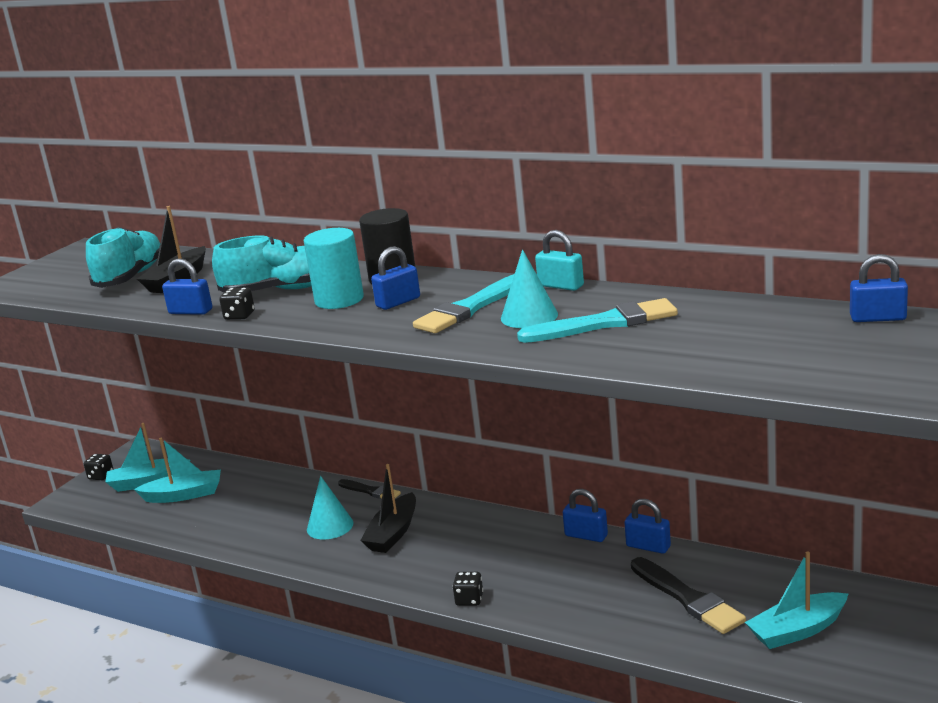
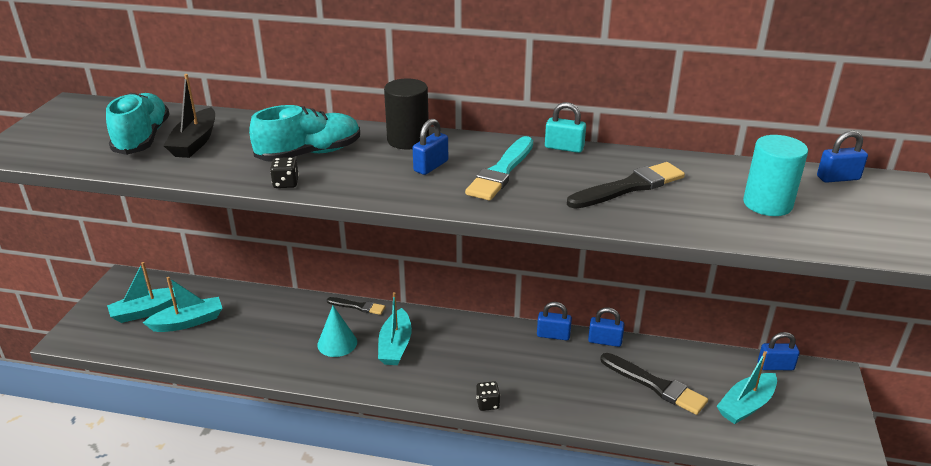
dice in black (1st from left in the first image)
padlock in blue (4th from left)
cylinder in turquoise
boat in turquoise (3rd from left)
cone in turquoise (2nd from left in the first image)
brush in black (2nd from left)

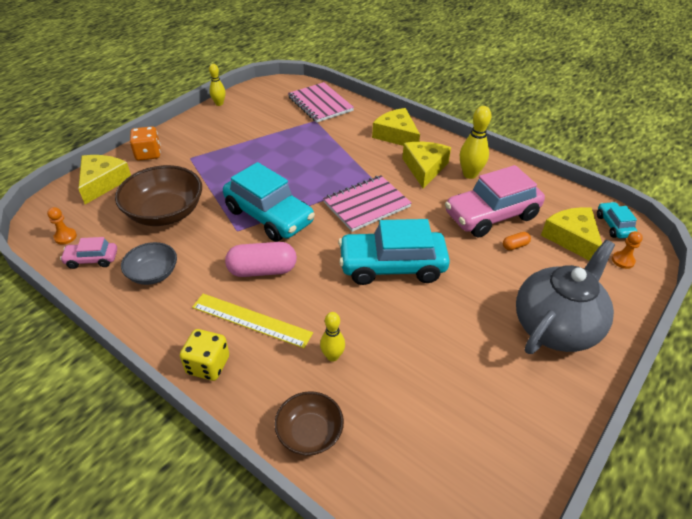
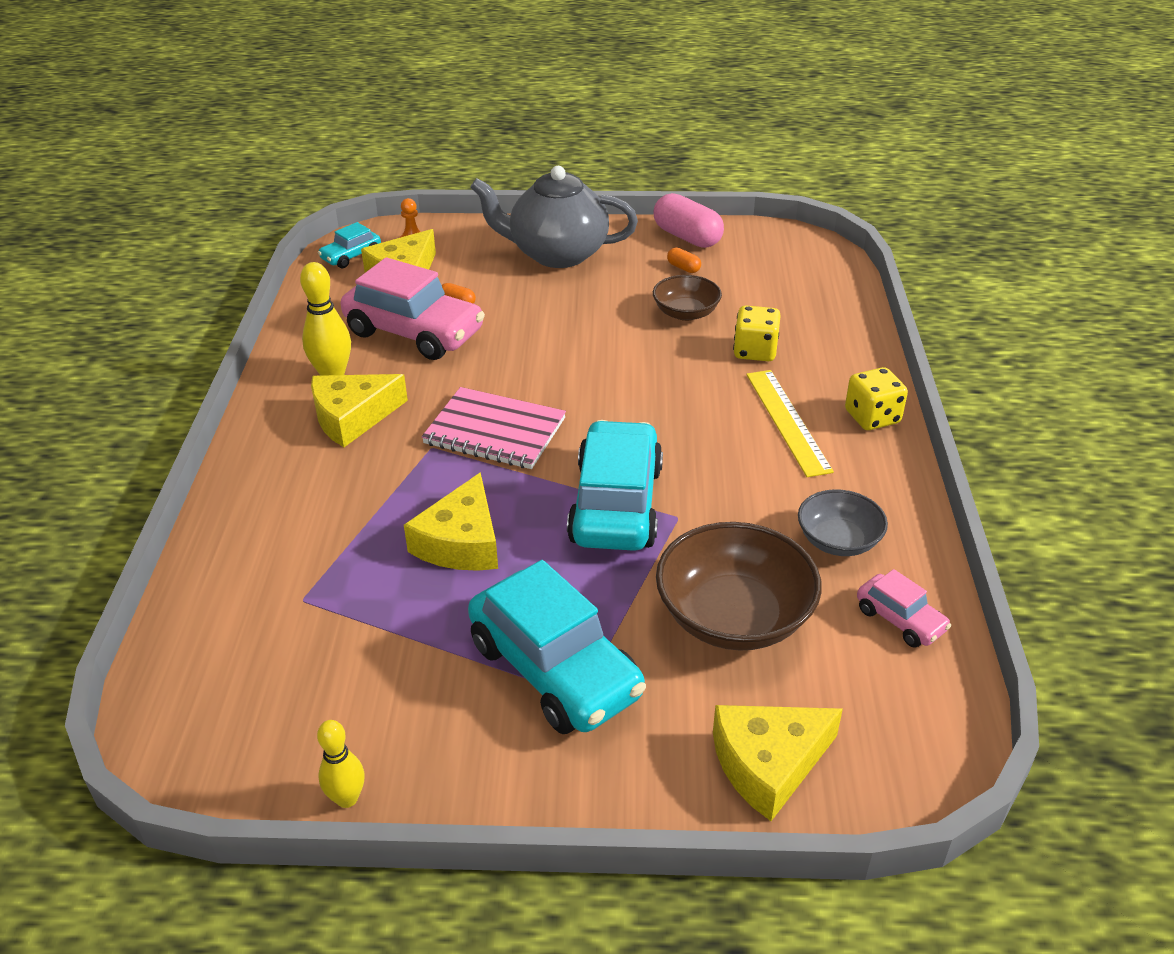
pawn in orange (1st from left in the first image)
dice in orange
capsule in pink
bowl in brown (1st from left)
notebook in pink (1st from left in the first image)
dice in yellow (1st from left)
car in turquoise (2nd from left)
cheese in yellow (3rd from left)
capsule in orange (2nd from left)

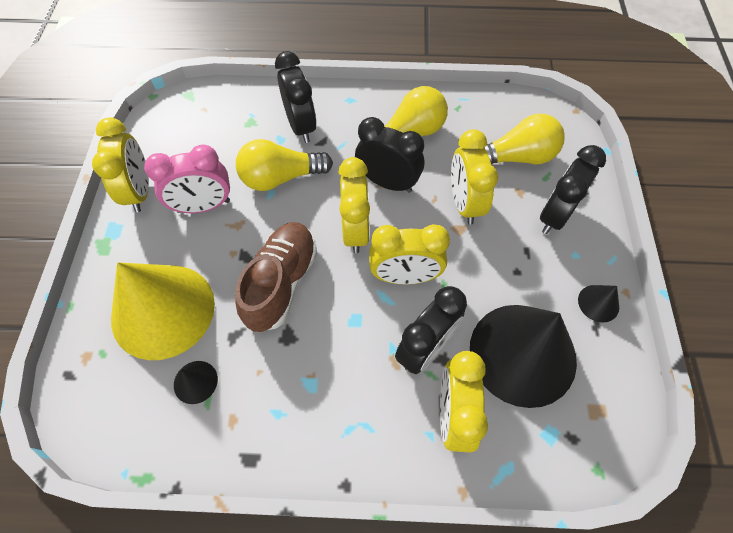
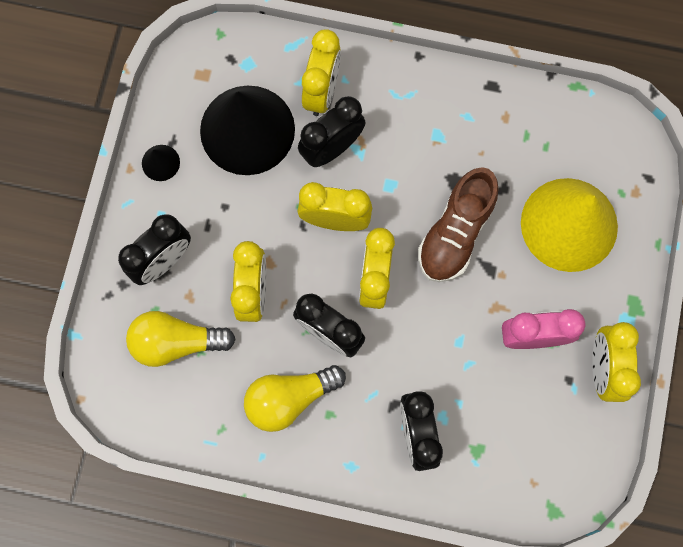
cone in black (1st from left in the first image)
light bulb in yellow (1st from left in the first image)

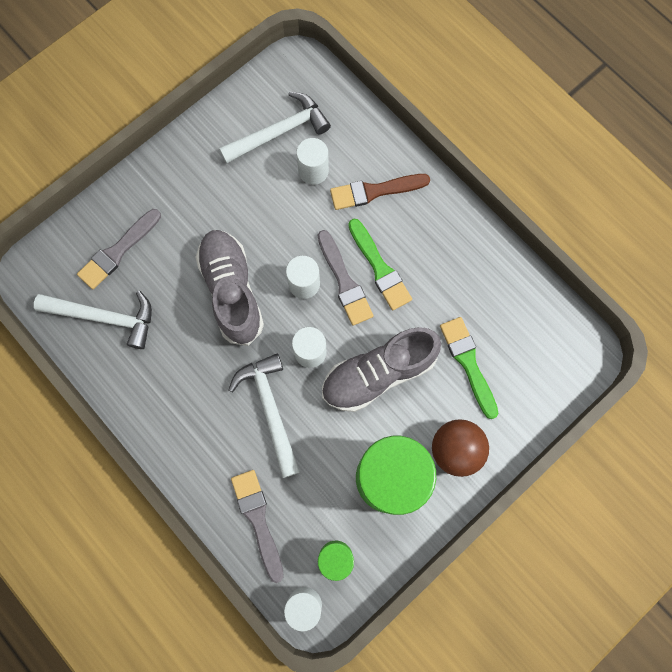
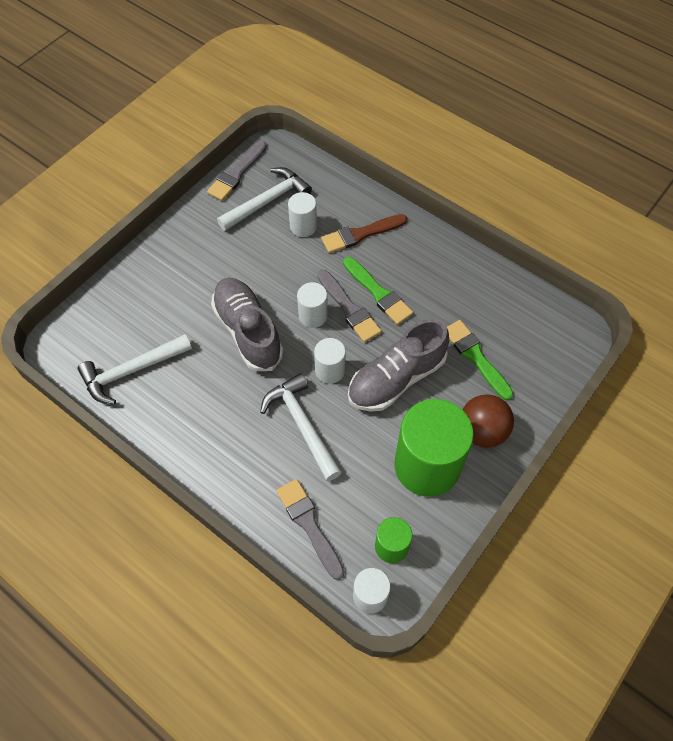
hammer in white (1st from left)
brush in grey (1st from left)

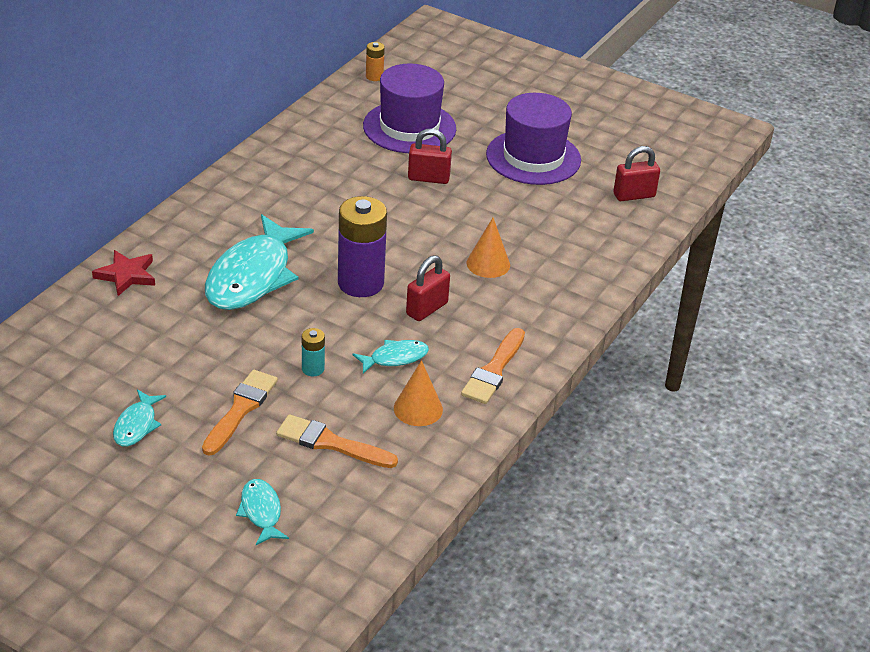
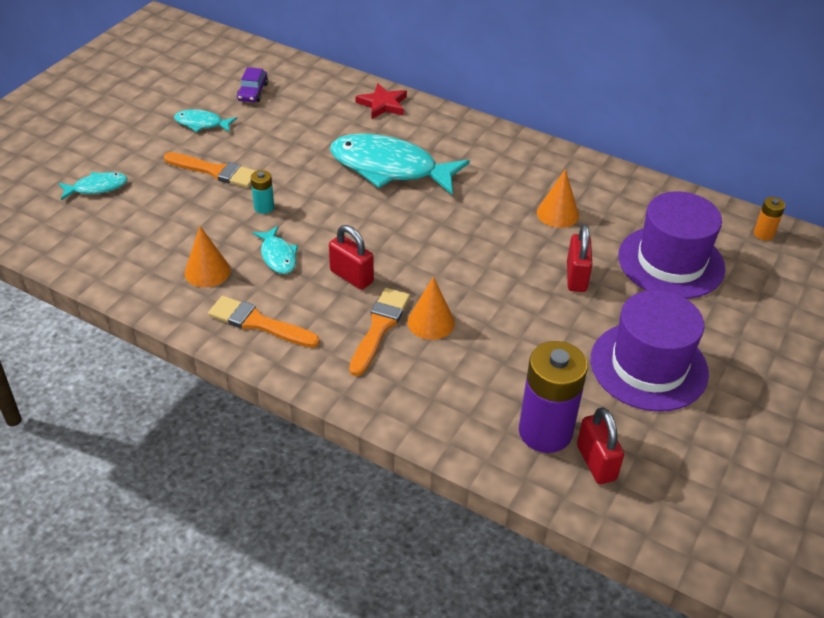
brush in orange (3rd from left)
battery in purple
car in purple
cone in orange (3rd from left)

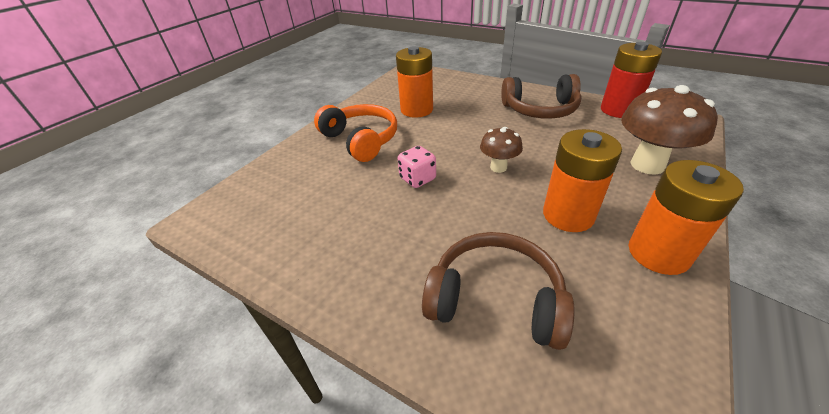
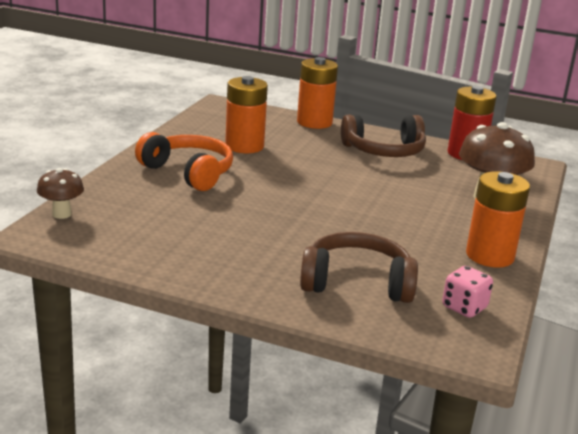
dice in pink
mushroom in brown (1st from left)
battery in orange (2nd from left)

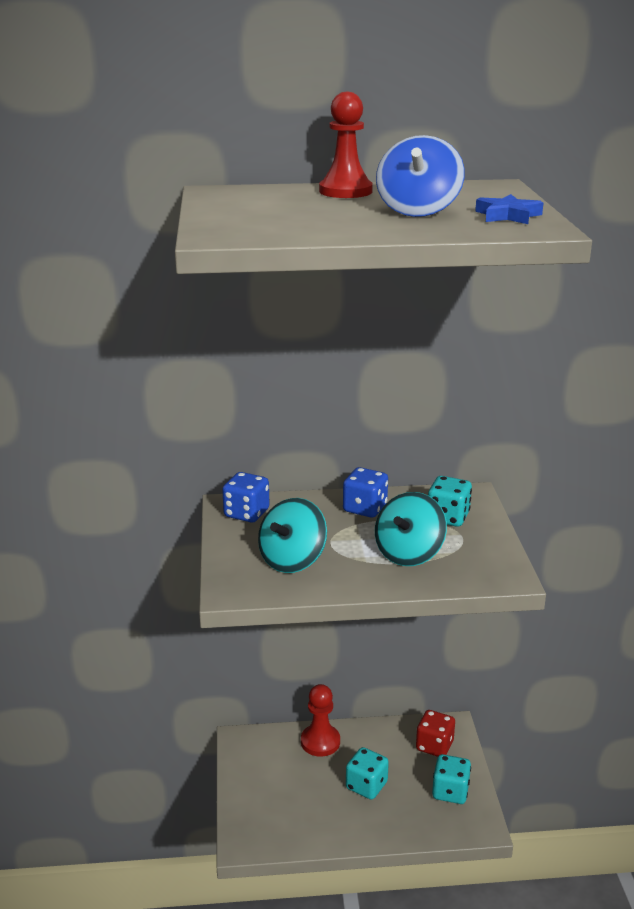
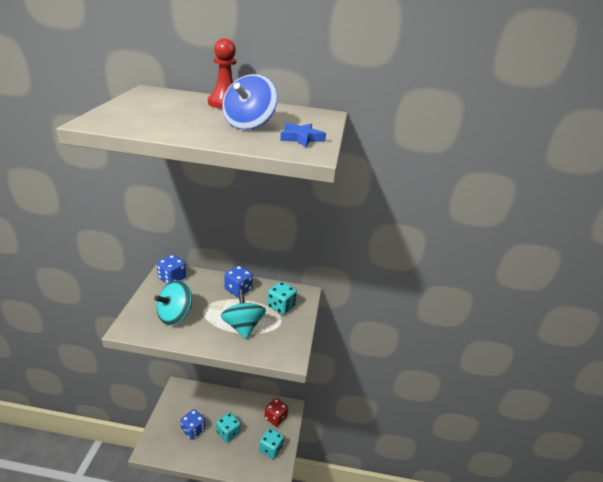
pawn in red (1st from left in the first image)
spinning top in turquoise (2nd from left)
dice in blue (2nd from left)

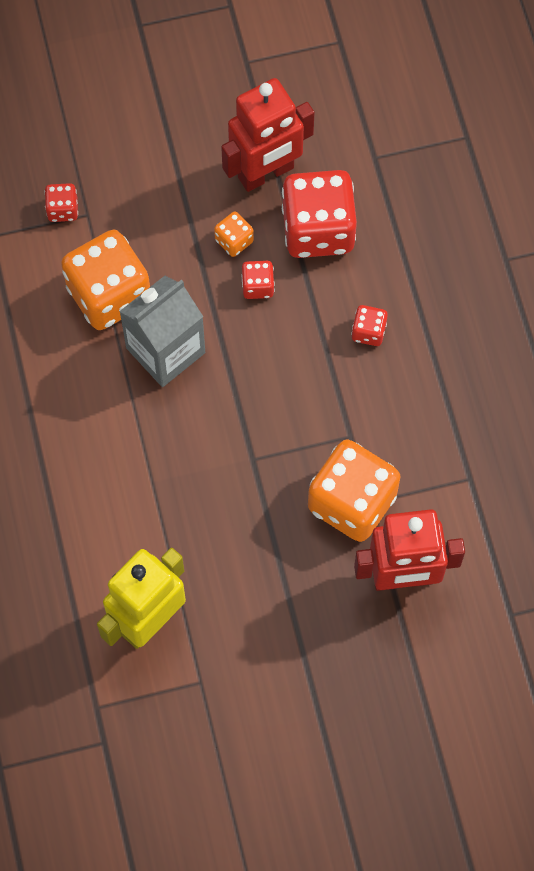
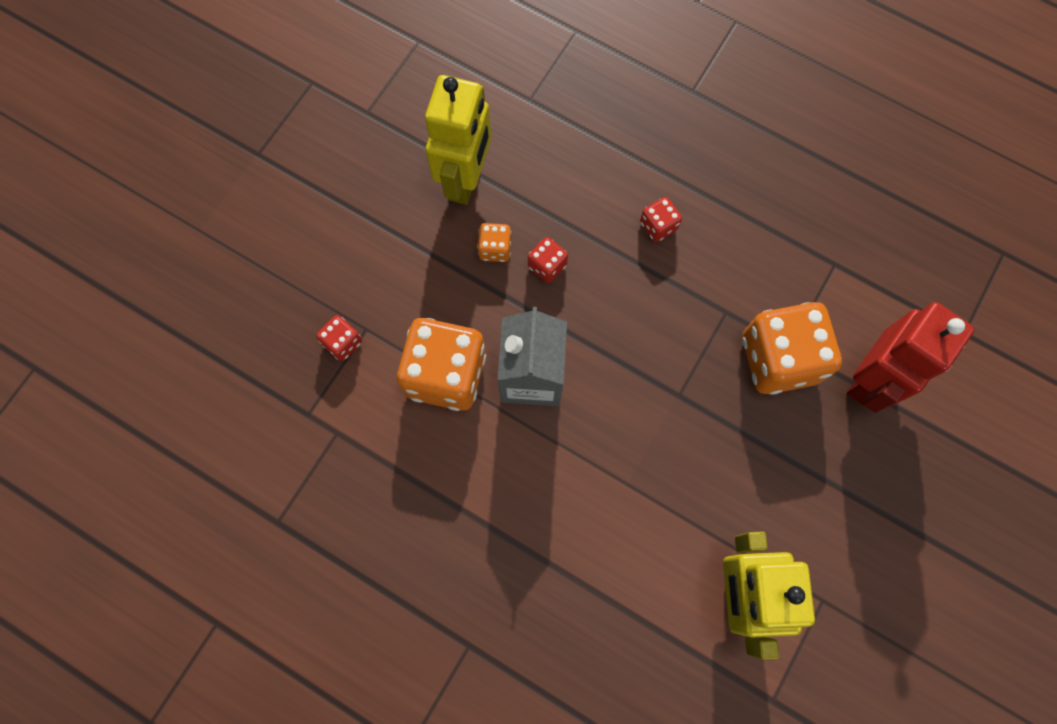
robot in yellow (1st from left)
dice in red (3rd from left in the first image)

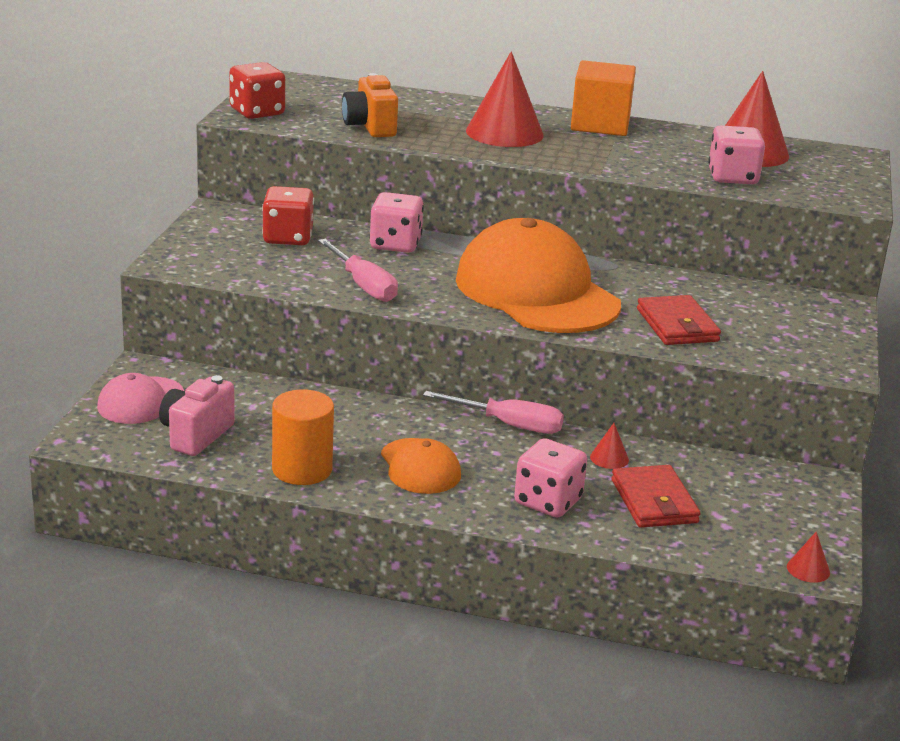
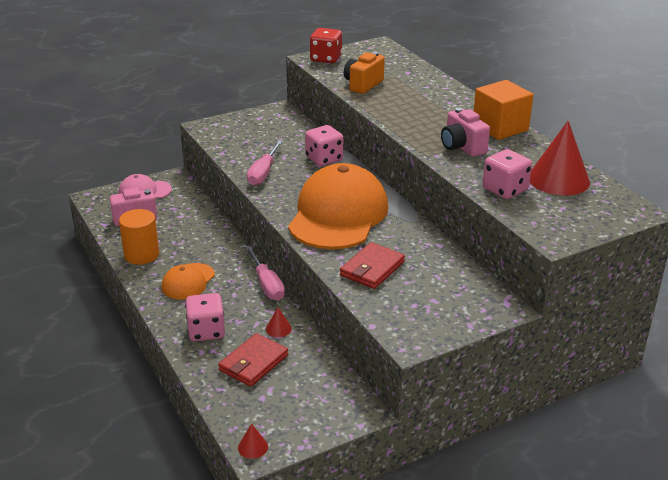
dice in red (2nd from left in the first image)
cone in red (1st from left in the first image)
camera in pink (2nd from left)

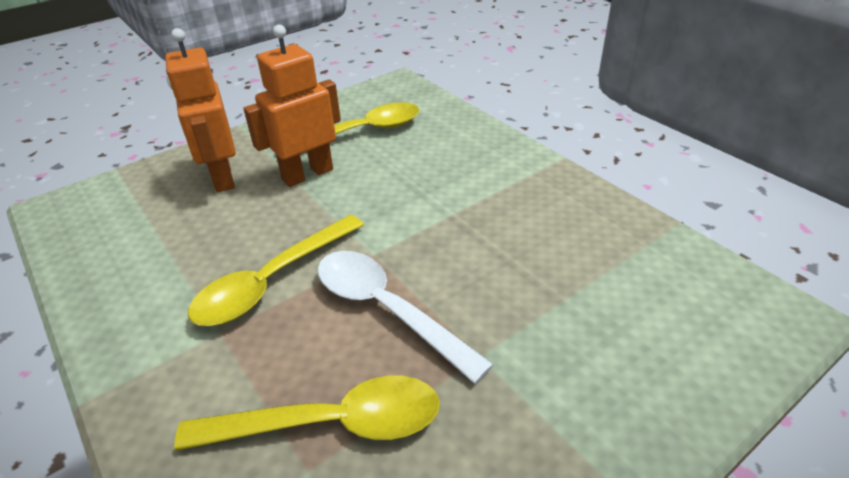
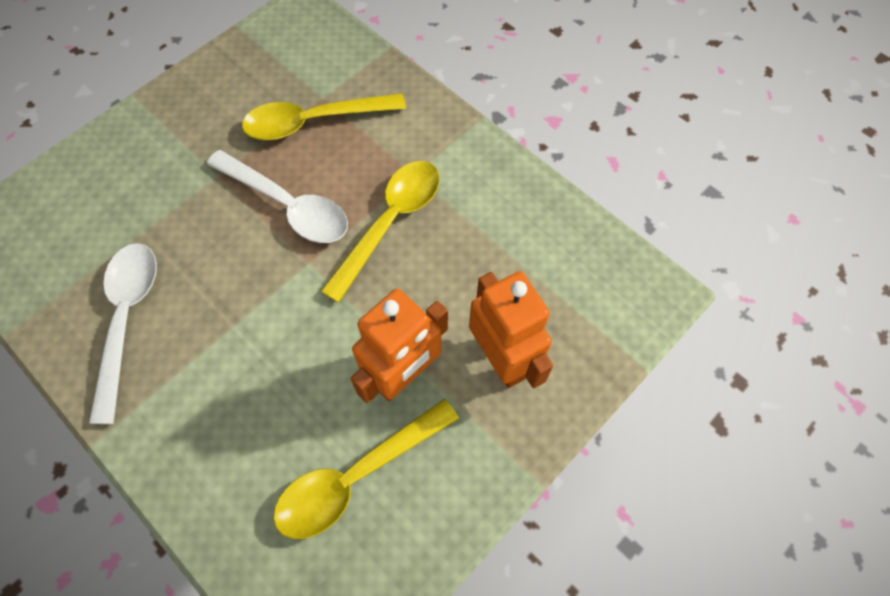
spoon in white (1st from left)

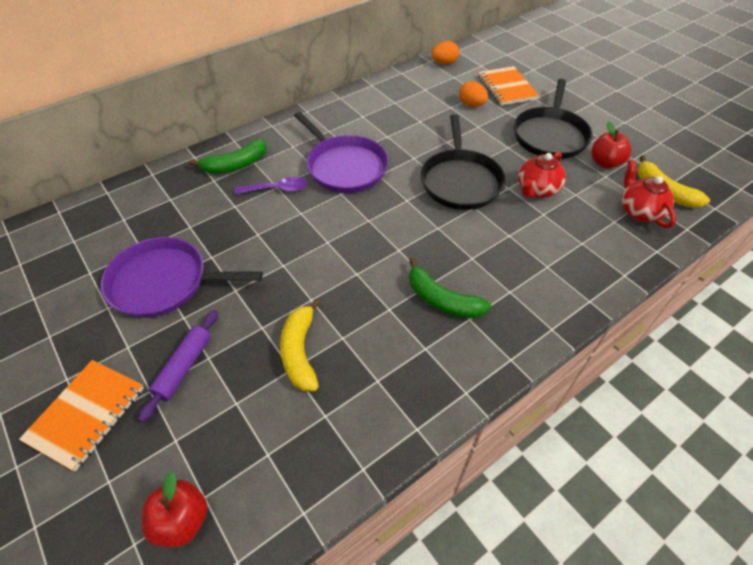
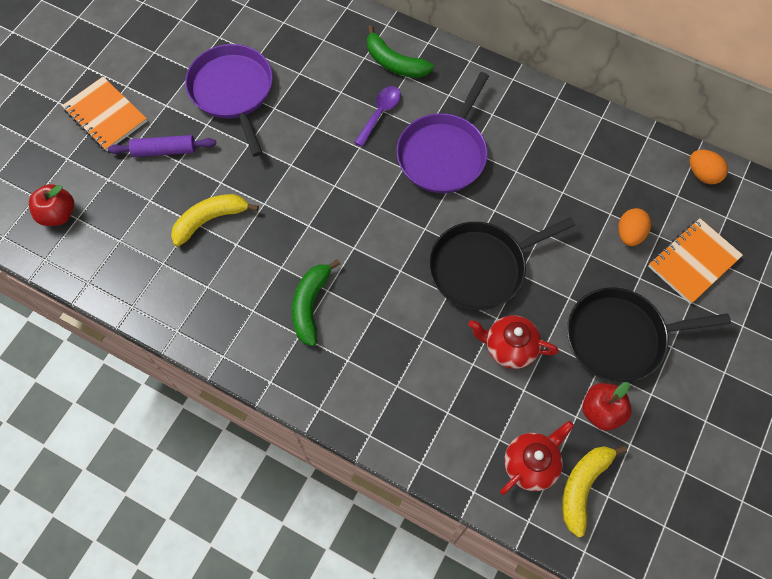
notebook in orange (1st from left)
spoon in purple

